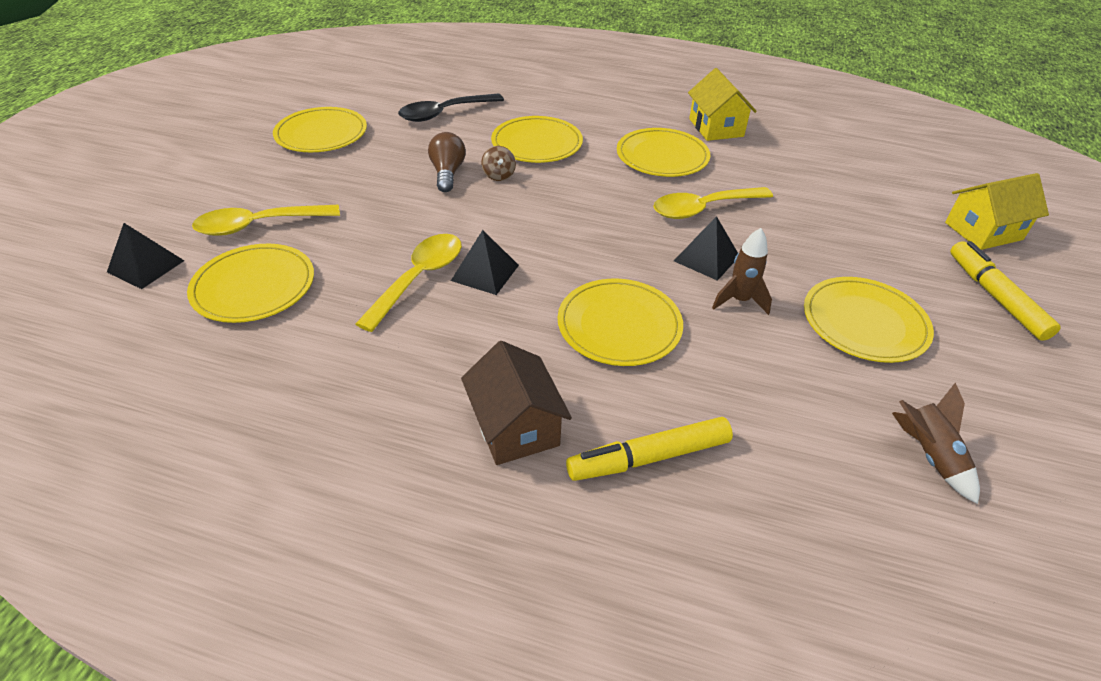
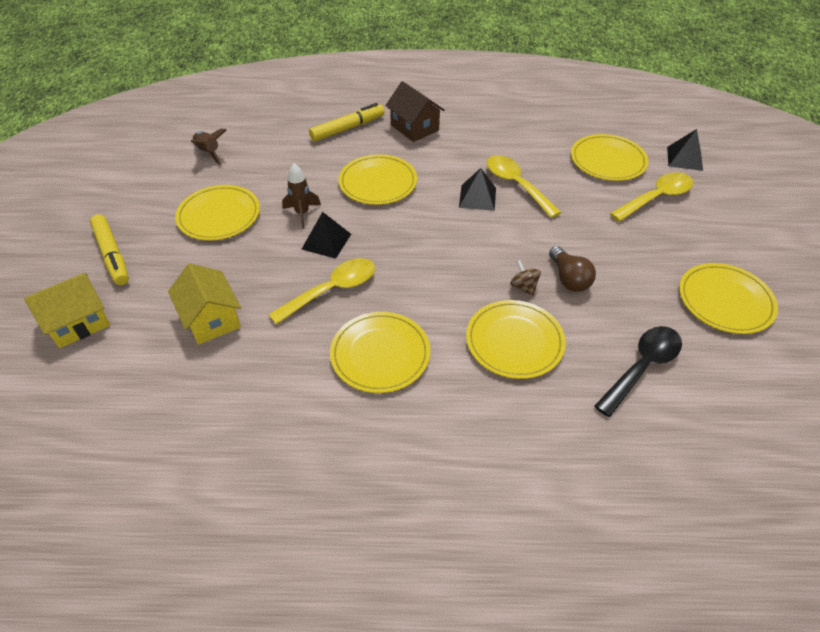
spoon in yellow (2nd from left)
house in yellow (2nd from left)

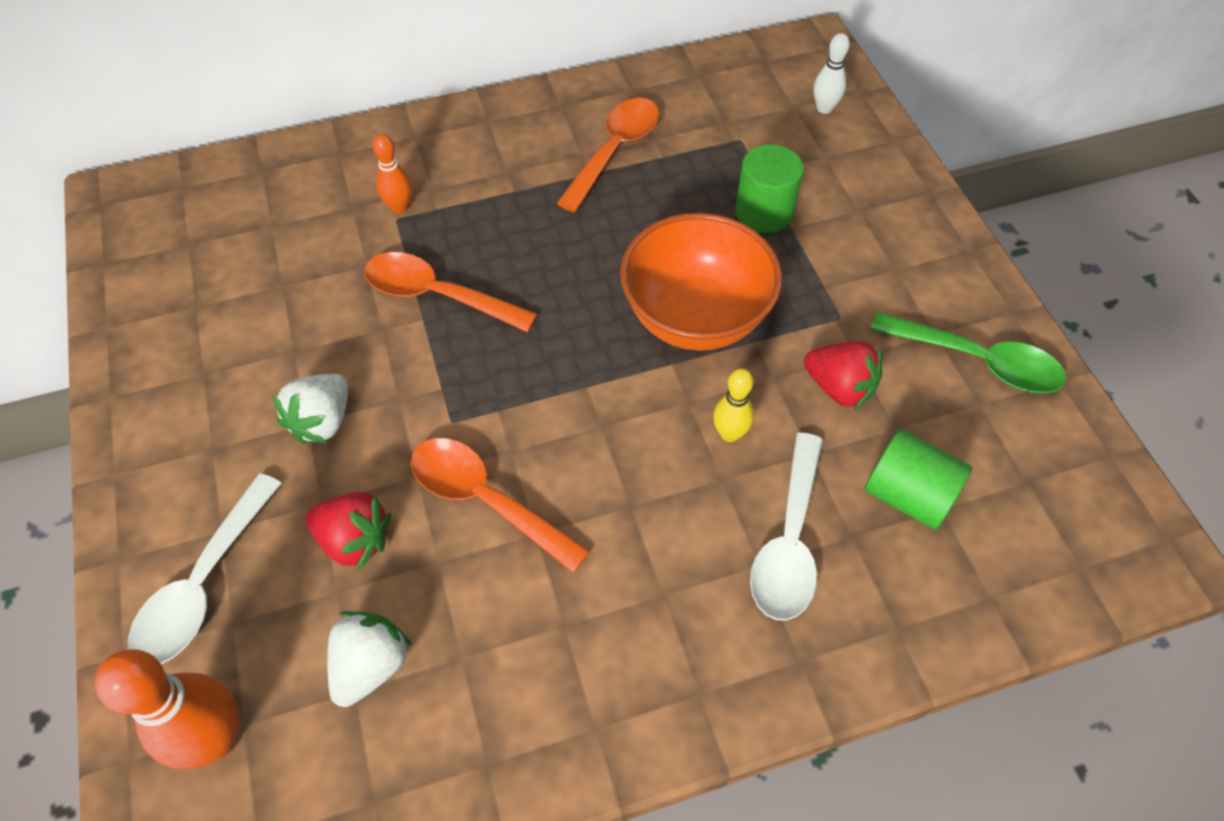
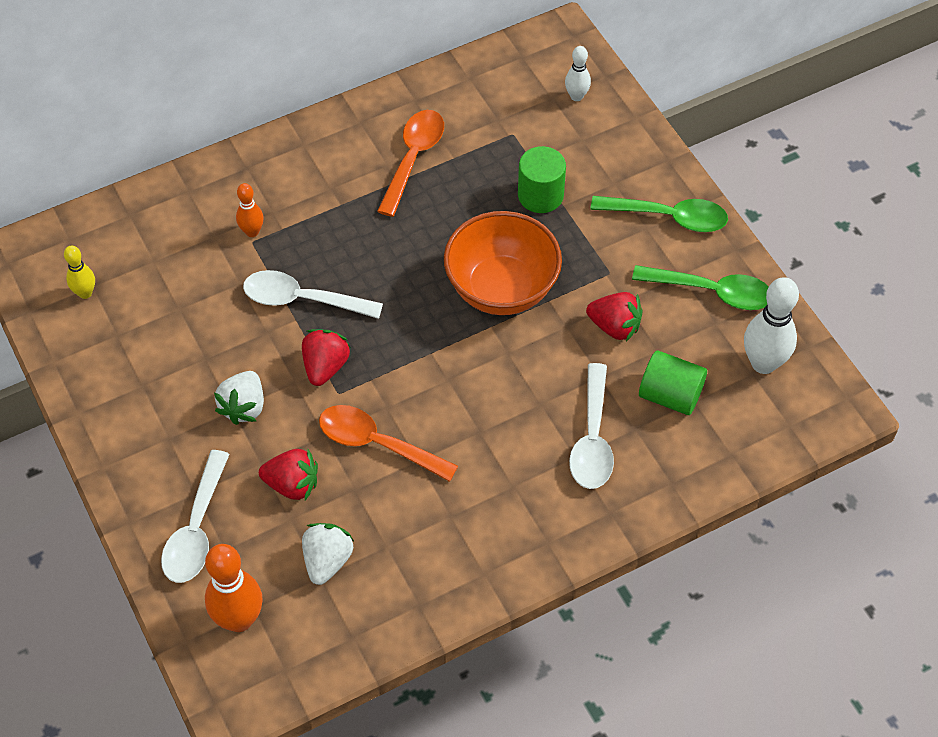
spoon in white (2nd from left)
bowling pin in yellow
strawberry in red (2nd from left)
spoon in green (1st from left)
bowling pin in white (2nd from left)

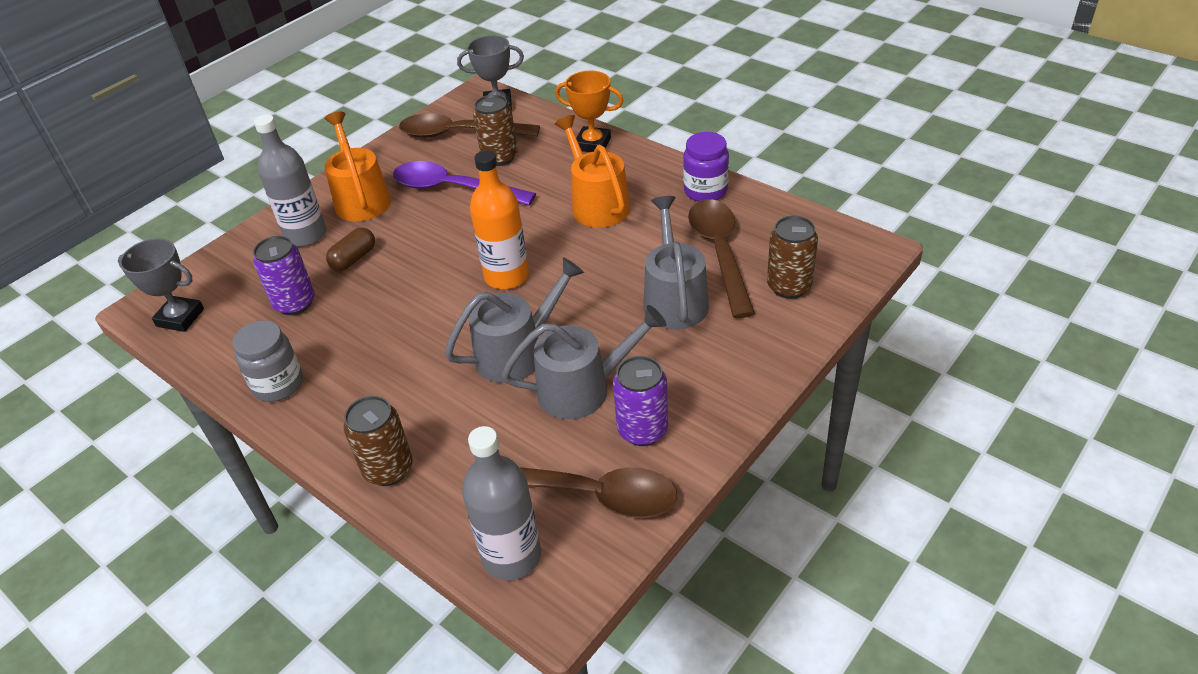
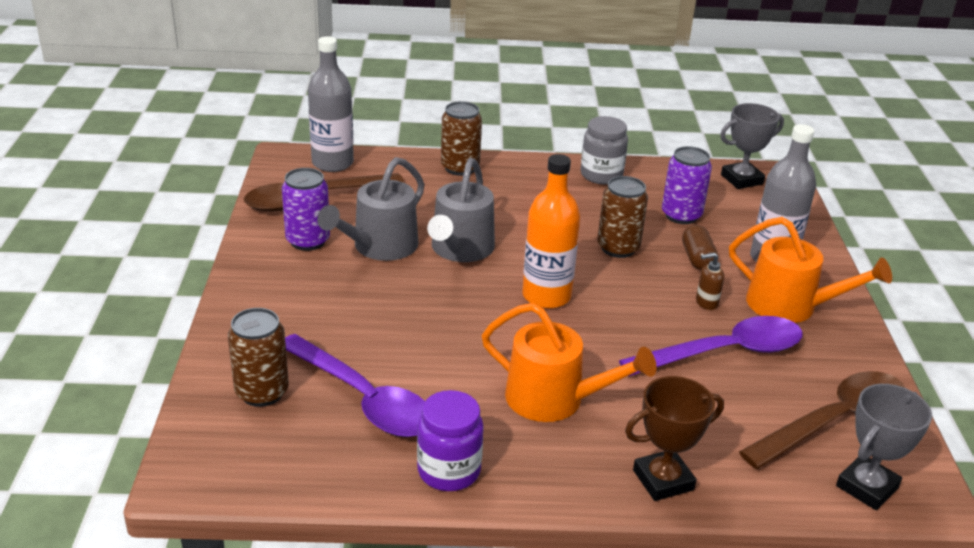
can in brown (3rd from left)
trophy in brown
watering can in grey (3rd from left in the first image)
spoon in purple (1st from left)
soap dispenser in brown

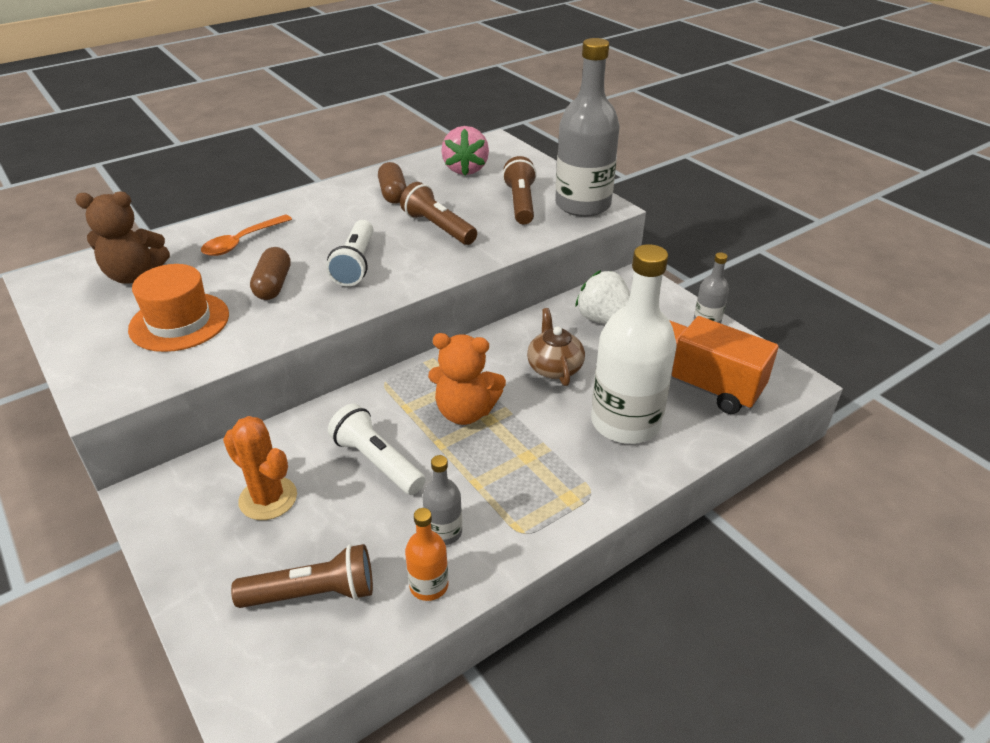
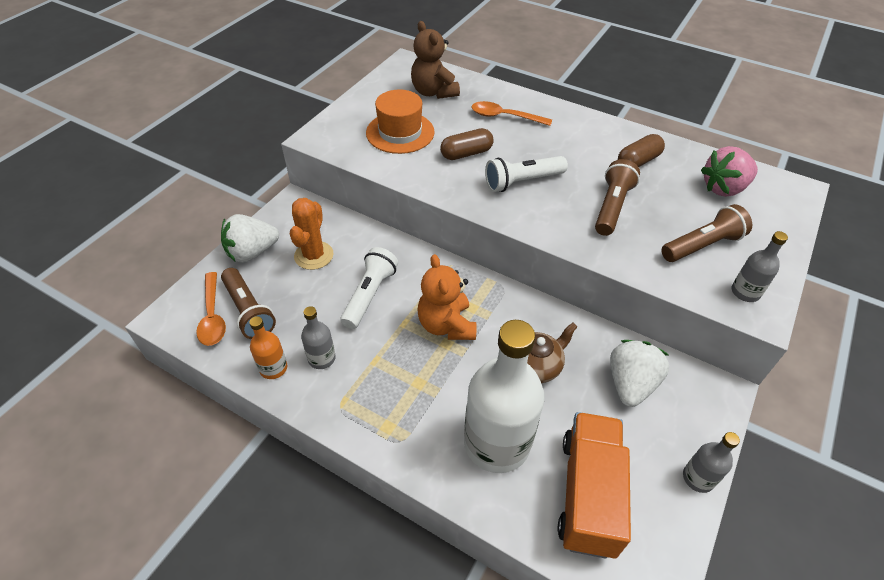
bottle in grey (3rd from left)
spoon in orange (1st from left)
strawberry in white (1st from left)

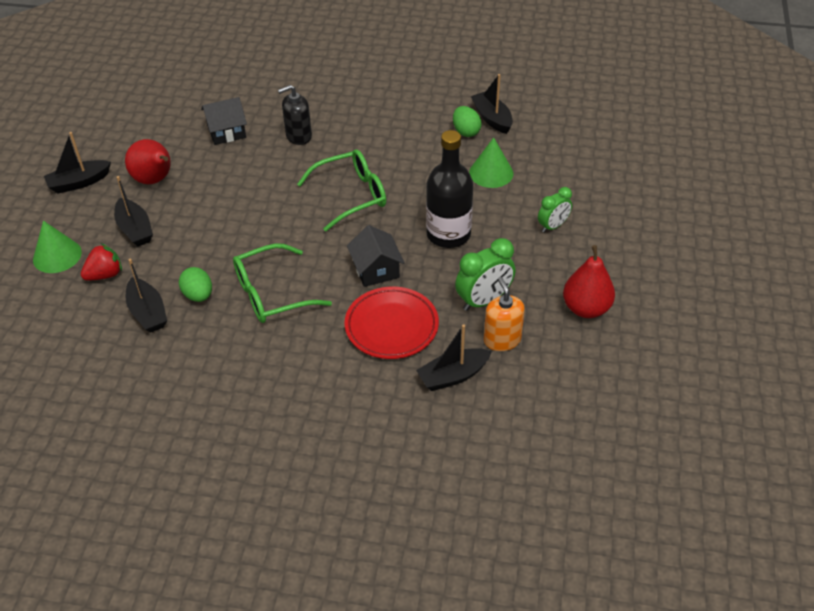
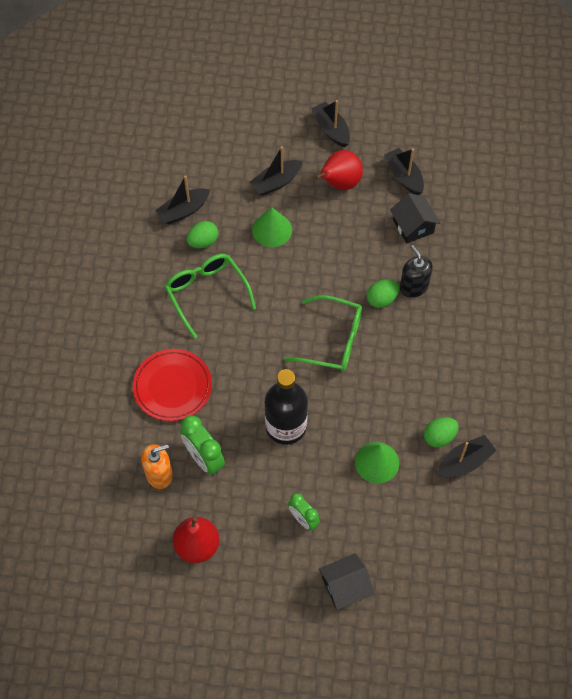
cone in green (1st from left)
strawberry in red
glasses in green (2nd from left)
house in black (1st from left)
boat in black (4th from left)
egg in green (2nd from left)

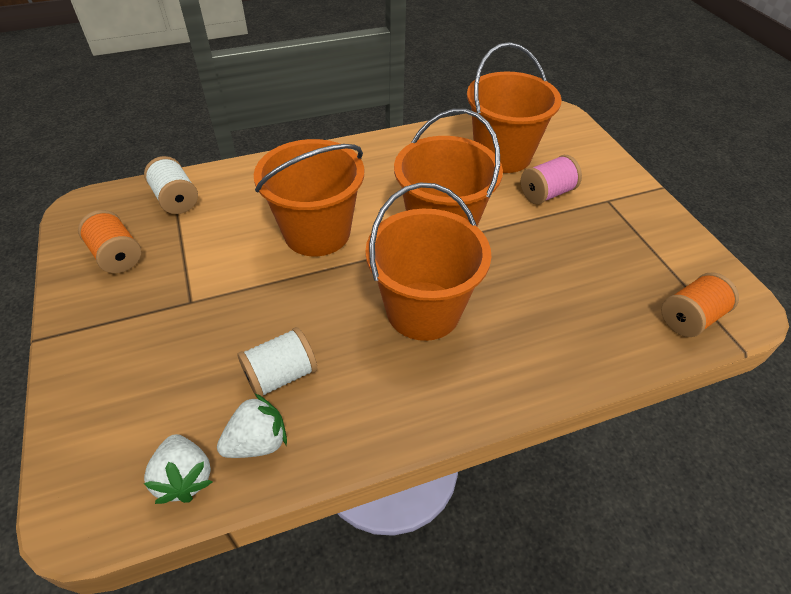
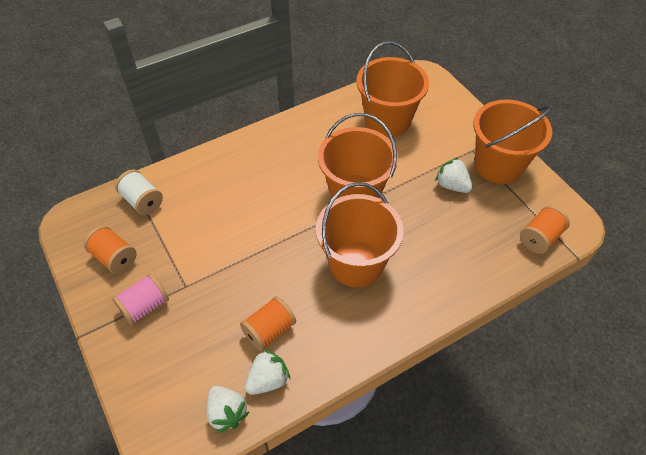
spool in orange (2nd from left)
bucket in orange (4th from left)
spool in pink
strawberry in white (3rd from left)

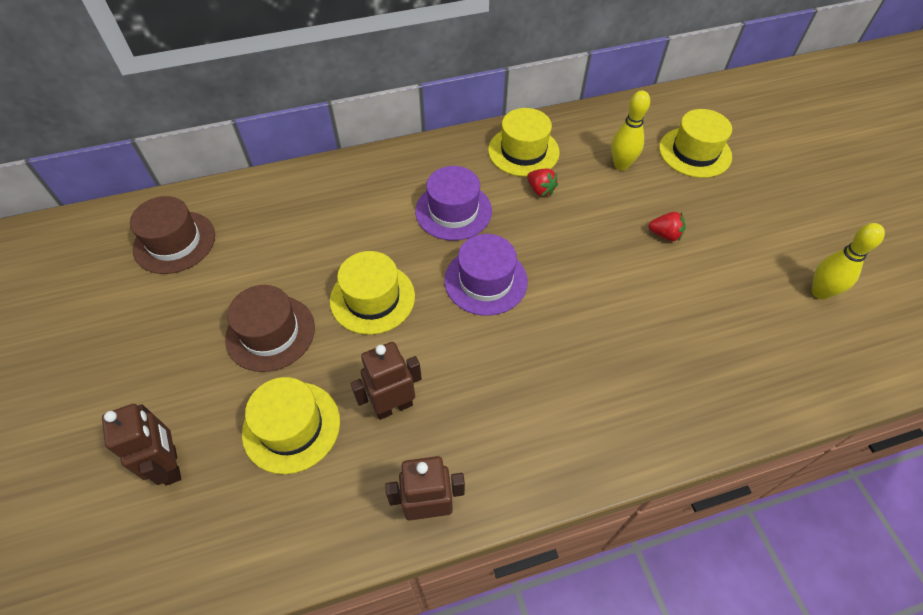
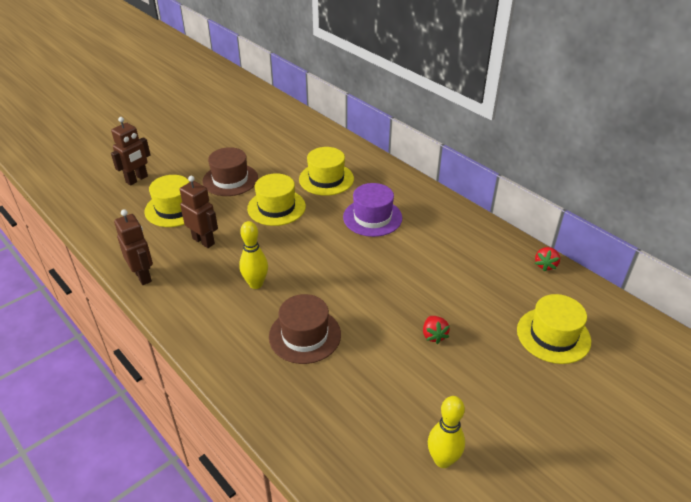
hat in brown (2nd from left)
hat in purple (2nd from left in the first image)
hat in yellow (3rd from left)
strawberry in red (2nd from left)
bowling pin in yellow (1st from left)

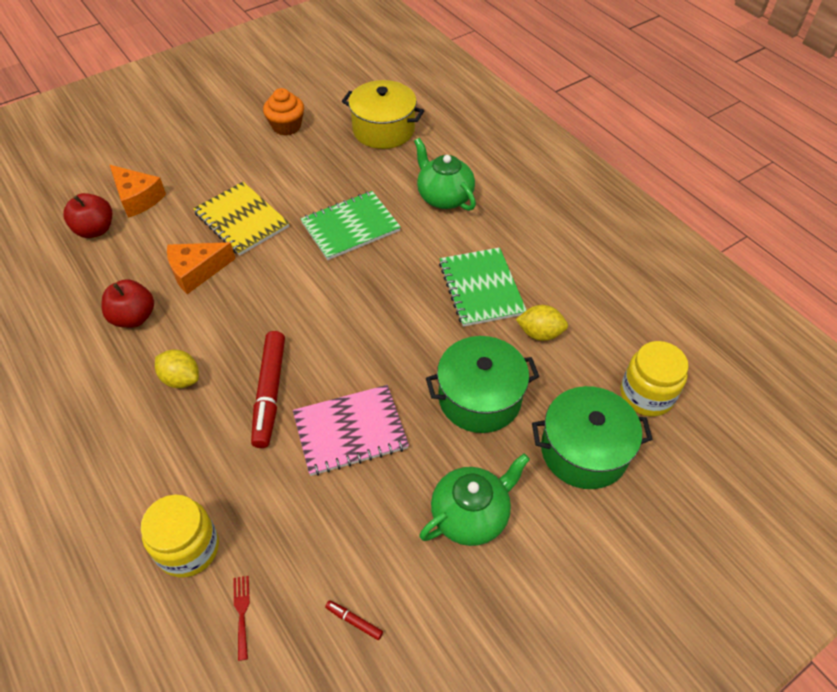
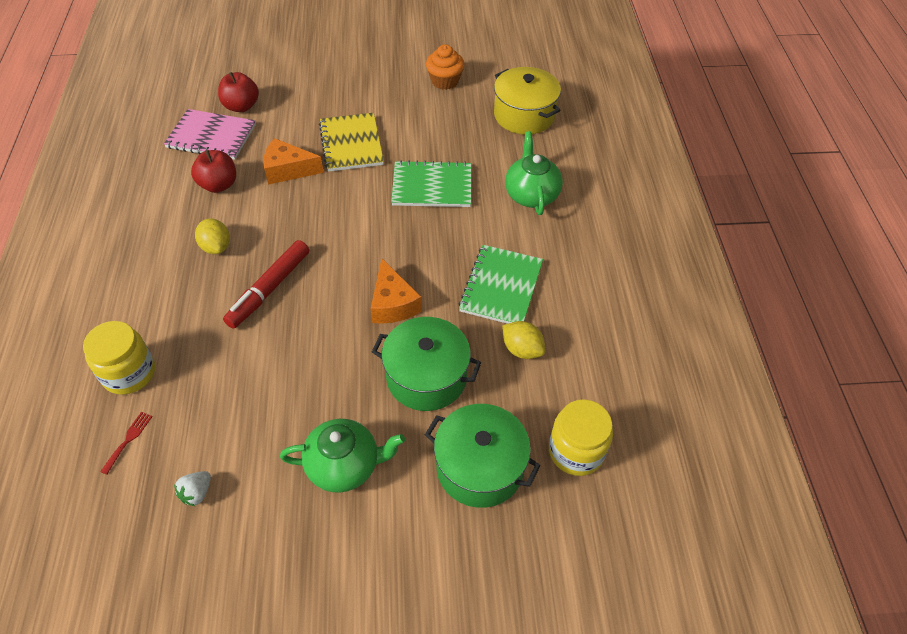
cheese in orange (2nd from left)
notebook in pink
strawberry in white

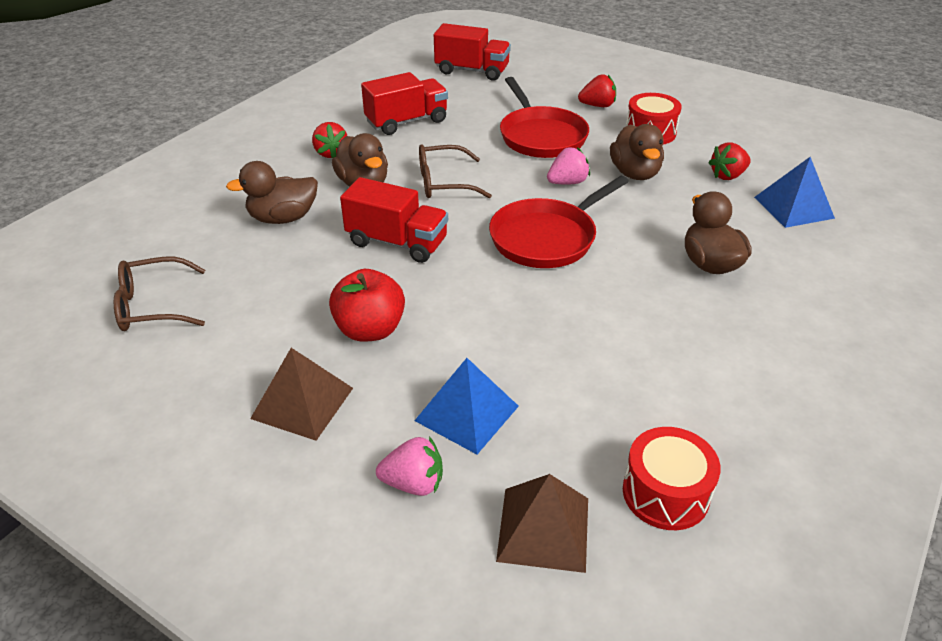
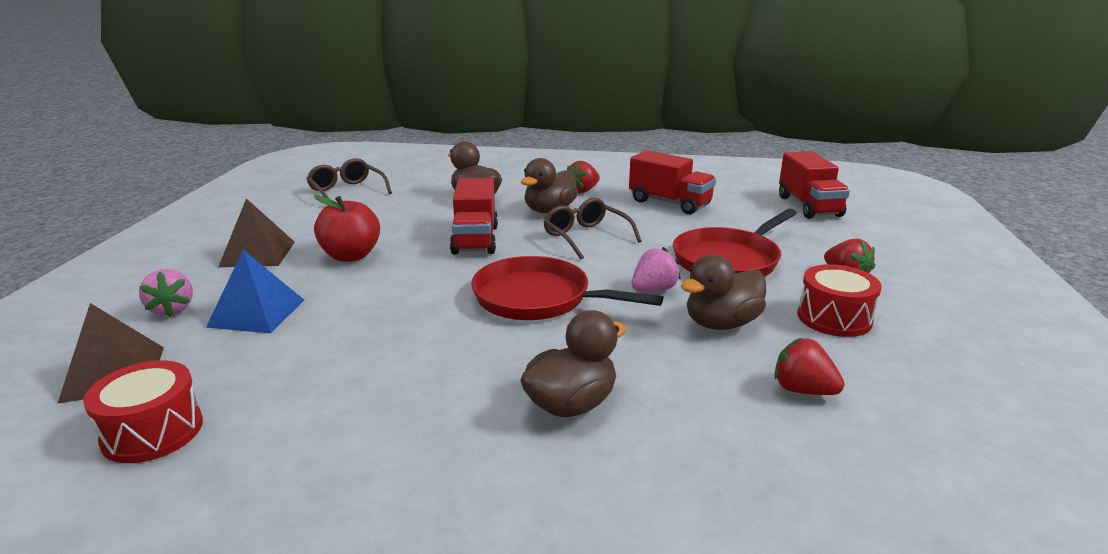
strawberry in pink (2nd from left)
pyramid in blue (2nd from left in the first image)

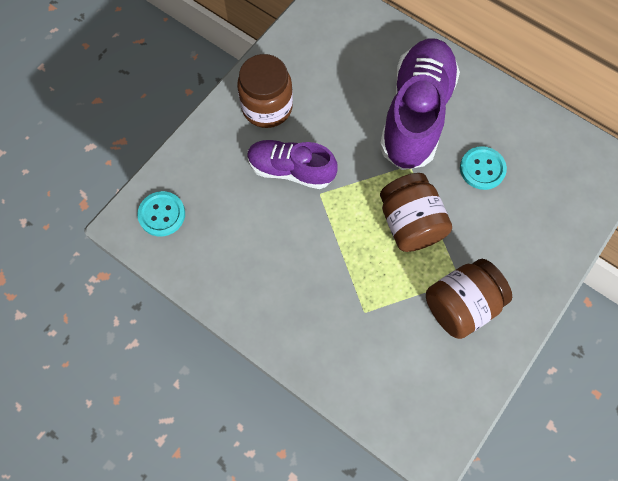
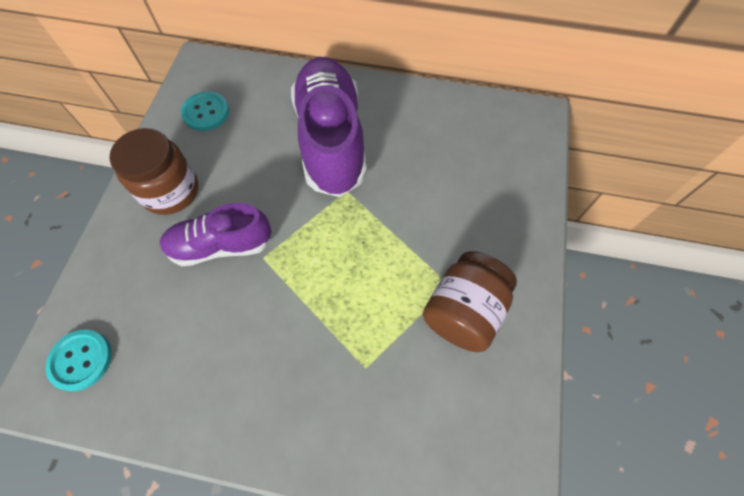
jar in brown (2nd from left in the first image)
button in turquoise (2nd from left)

